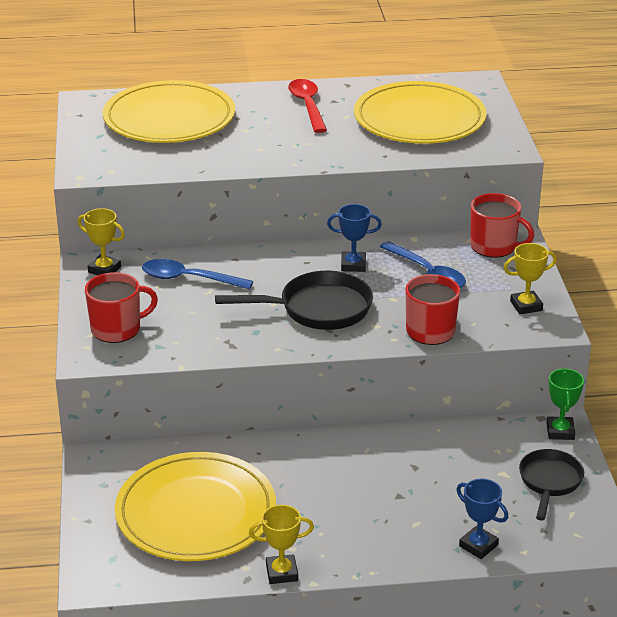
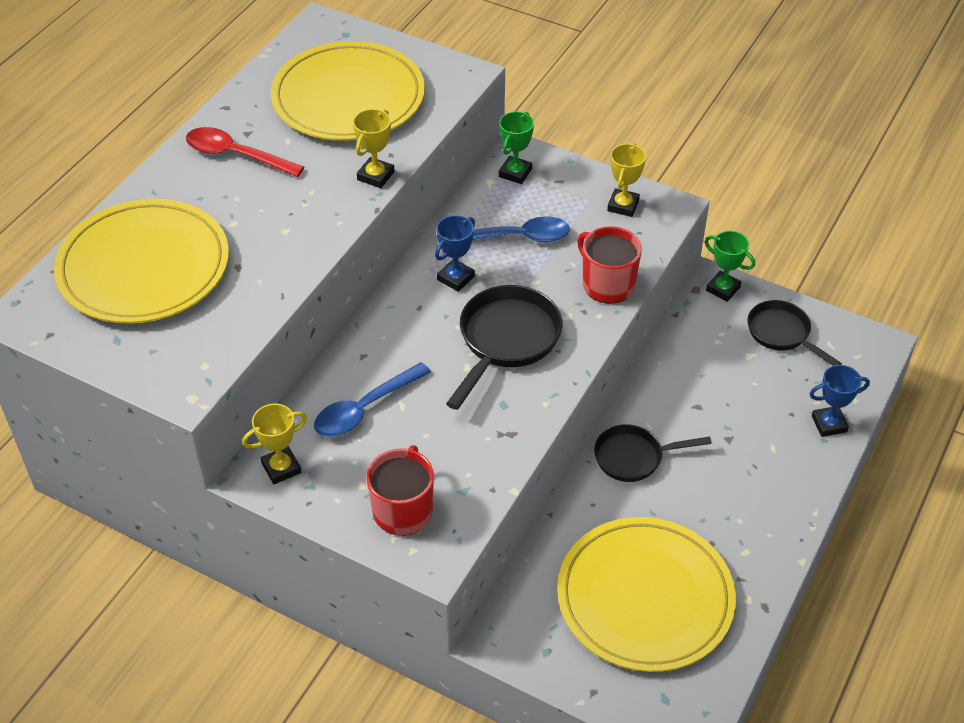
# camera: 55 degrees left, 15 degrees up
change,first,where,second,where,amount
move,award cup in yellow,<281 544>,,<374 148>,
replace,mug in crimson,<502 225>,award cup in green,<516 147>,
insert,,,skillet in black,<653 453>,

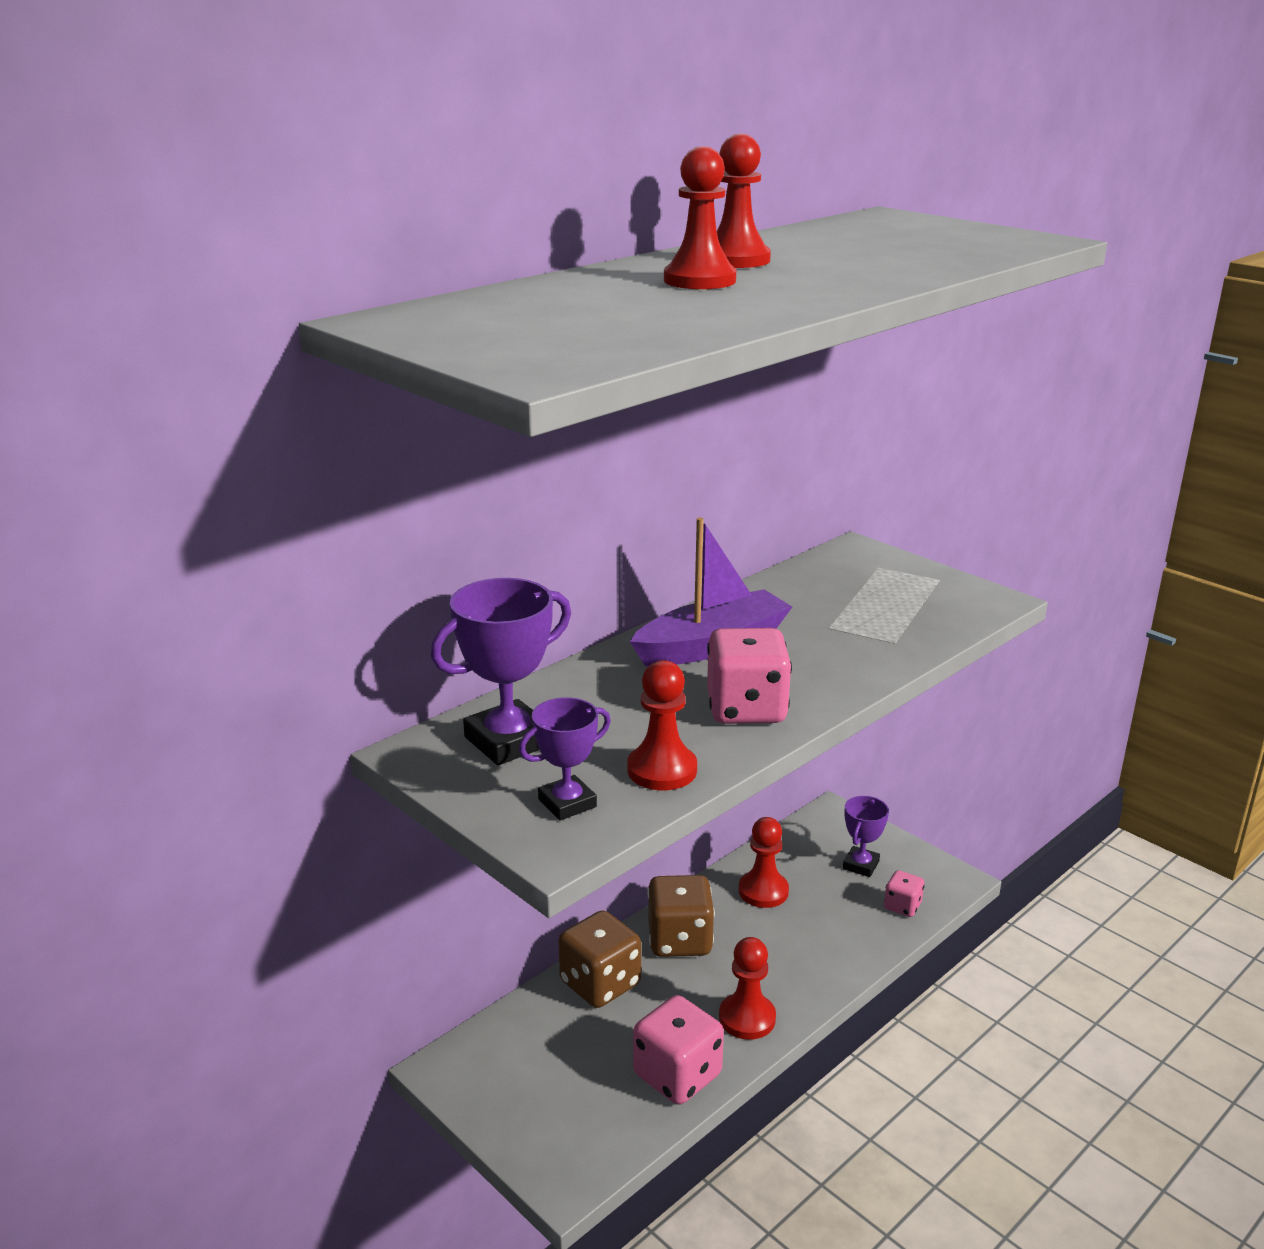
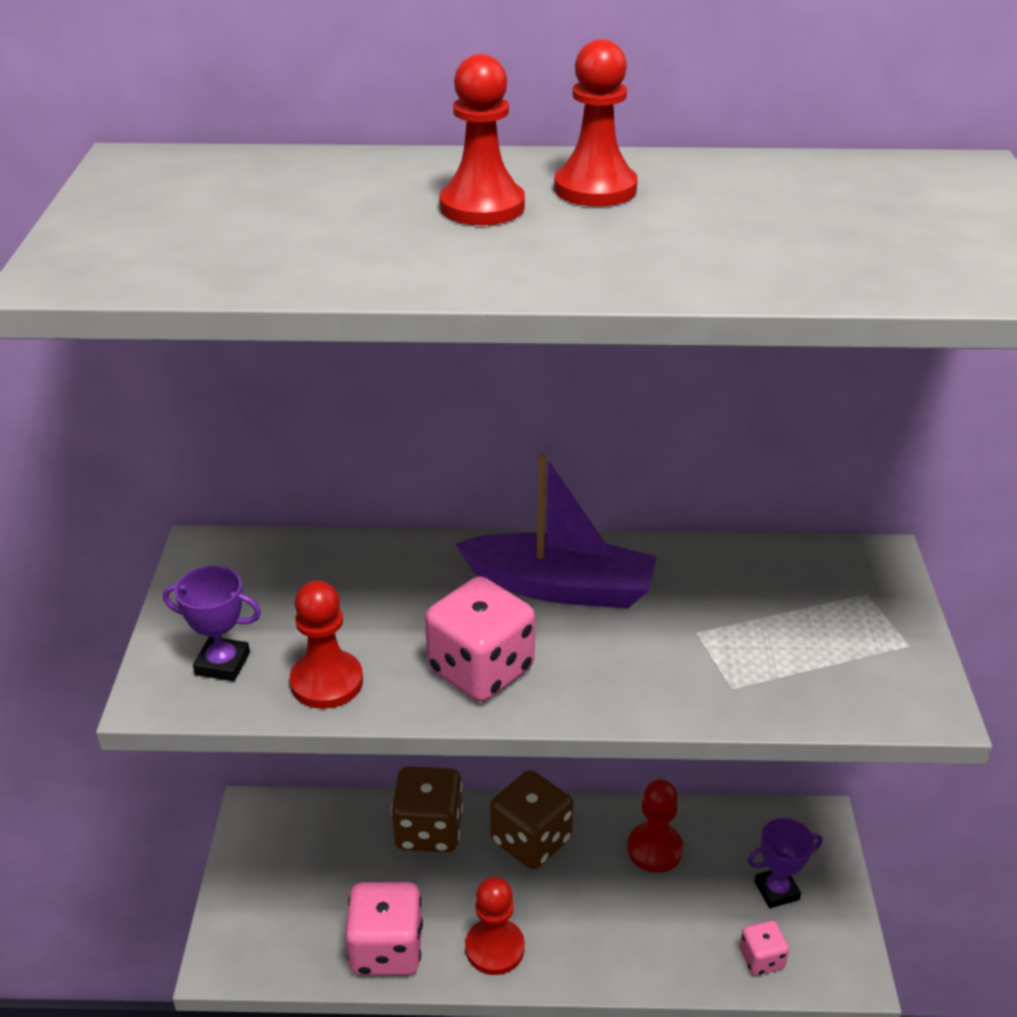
# camera: 45 degrees right, 10 degrees up
change,first,where,second,where,amount
delete,award cup in purple,<501 671>,,,

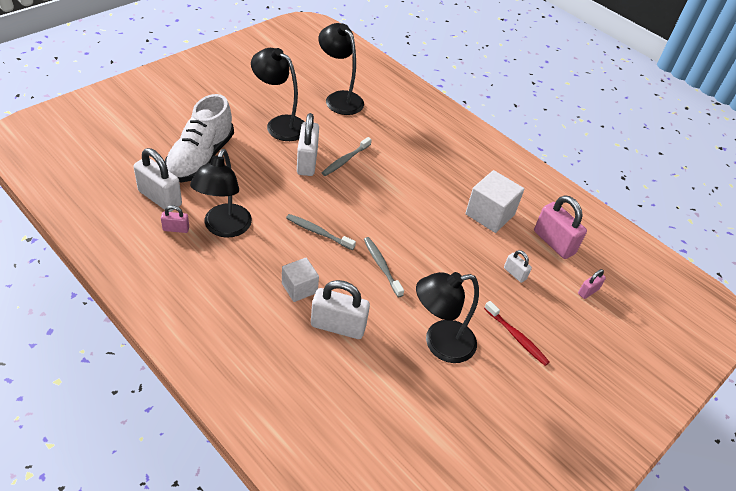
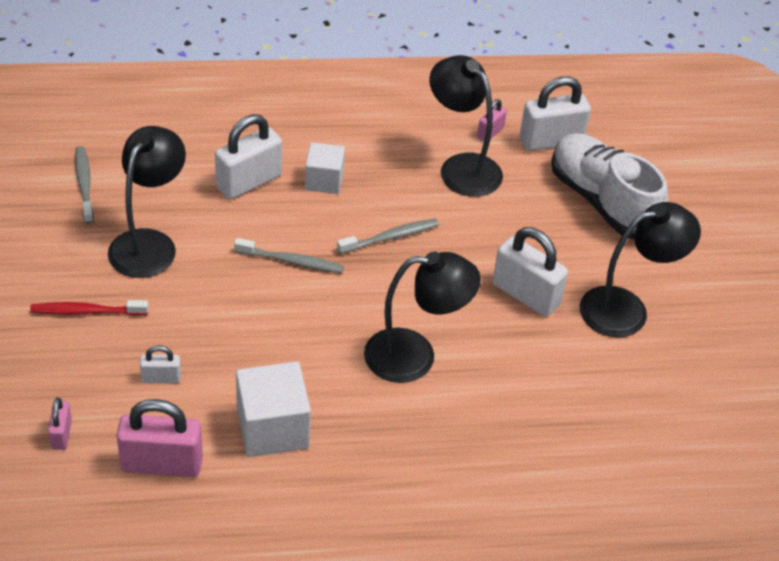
# camera: 130 degrees right, 0 degrees up
change,first,where,second,where,amount
move,reading lamp in black,<341 69>,,<422 317>,
move,tooth brush in ash-grey,<347 156>,,<84 185>,

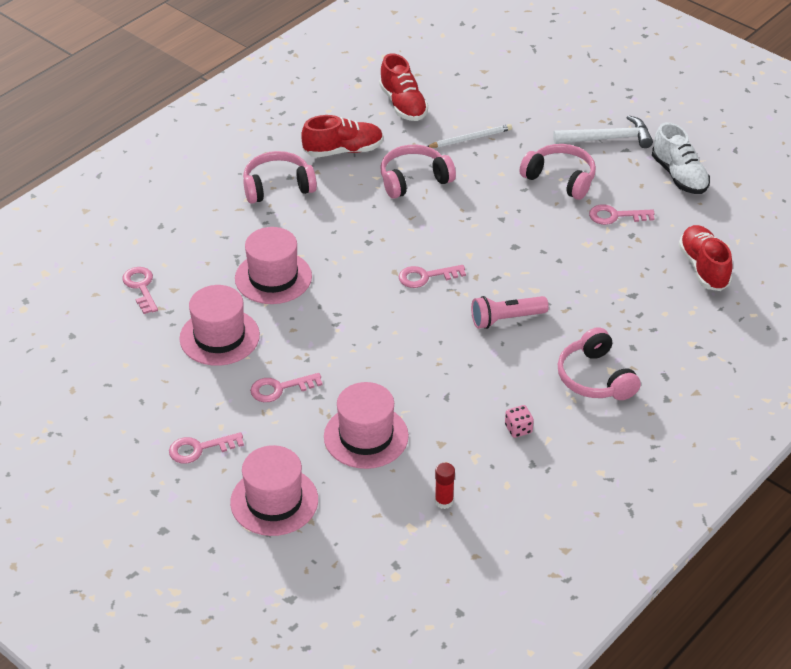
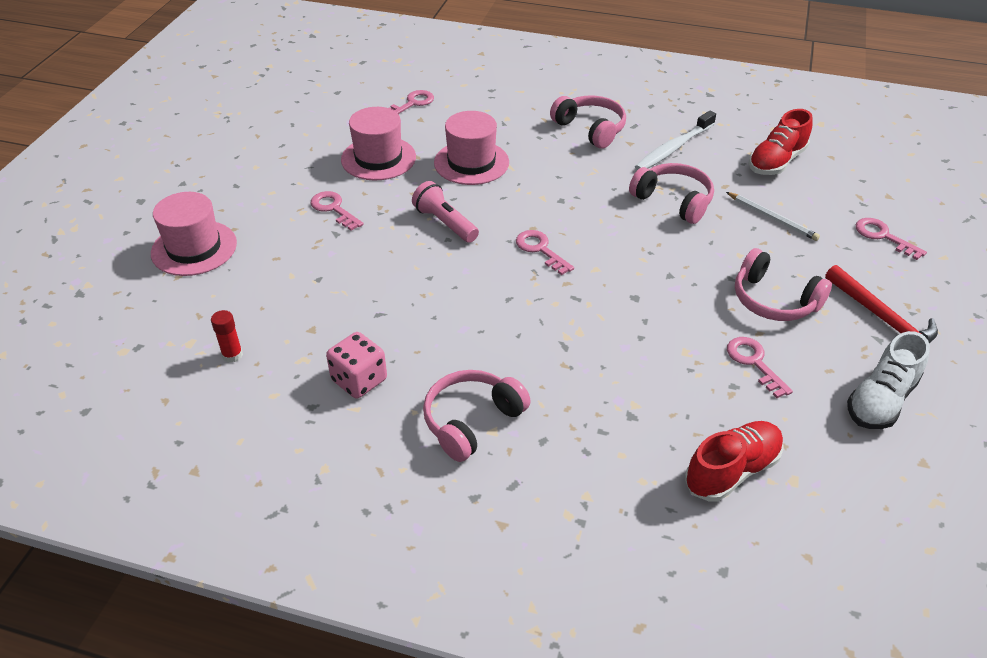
# camera: 65 degrees right, 0 degrees up
change,first,where,second,where,amount
move,latchkey in pink,<206 448>,,<891 239>,
replace,shoe in crimson,<342 136>,tooth brush in white,<675 140>,
delete,tall hat in pink,<366 425>,,,
move,torch in pink,<510 312>,,<445 212>,
resize,die in pink,<519 421>,,<356 365>,x1.67
rotate,over-ear headphones in pink,<557 172>,,<783 284>,120 degrees clockwise
recolor,carpenter's hammer in white,<603 131>,carpenter's hammer in crimson,<881 304>,

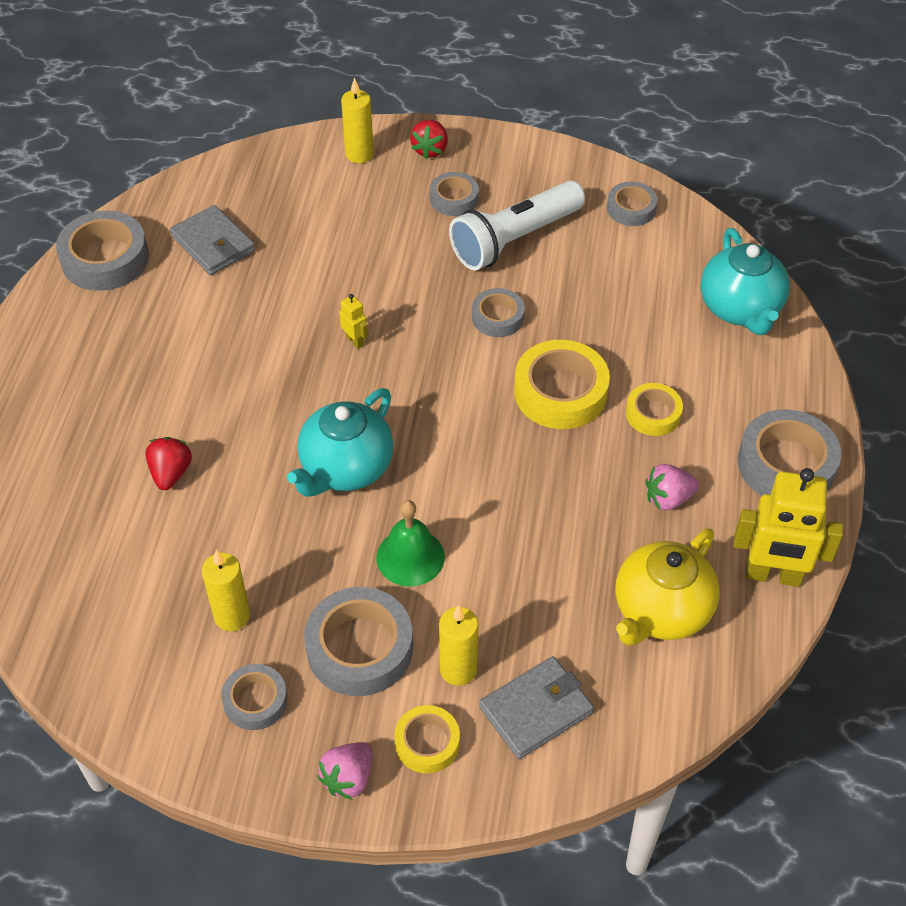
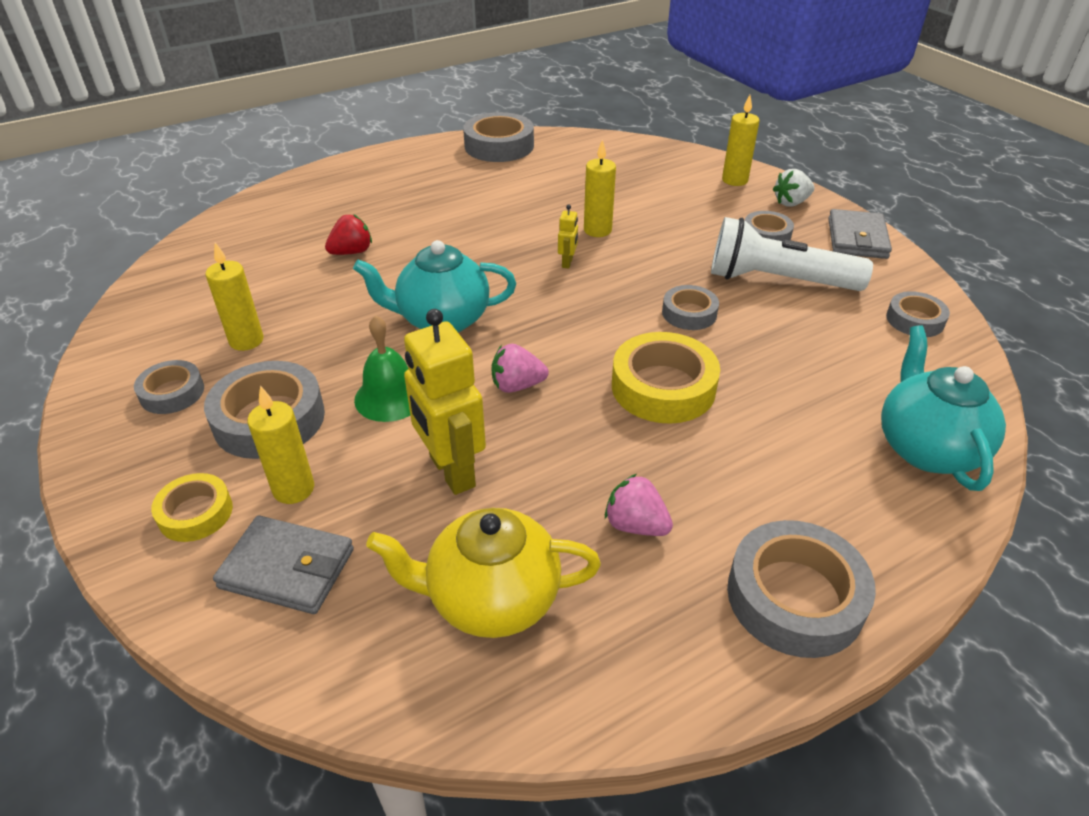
# camera: 50 degrees right, 10 degrees down
change,first,where,second,where,amount
move,billfold in ash-grey,<212 240>,,<860 234>,
move,toy strawberry in pink,<344 771>,,<520 368>,
recolor,toy strawberry in crimson,<429 139>,toy strawberry in white,<793 188>,
delete,tape in yellow,<654 409>,,,
rotate,china teapot in teal,<745 281>,,<943 408>,135 degrees clockwise
move,robot in yellow,<788 527>,,<445 402>,
insert,,,candle in yellow,<600 188>,

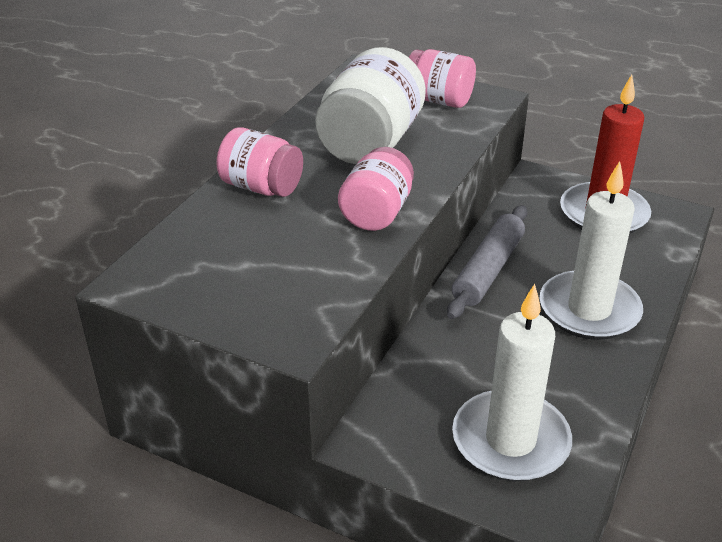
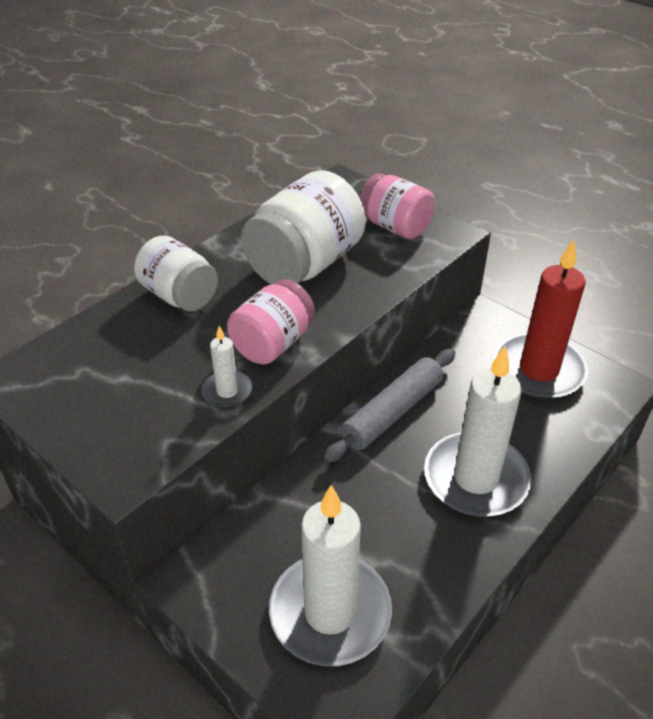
# camera: 15 degrees right, 5 degrees up
change,first,where,second,where,amount
recolor,preserve jar in pink,<259 162>,preserve jar in white,<176 273>,
insert,,,candle in white,<227 367>,

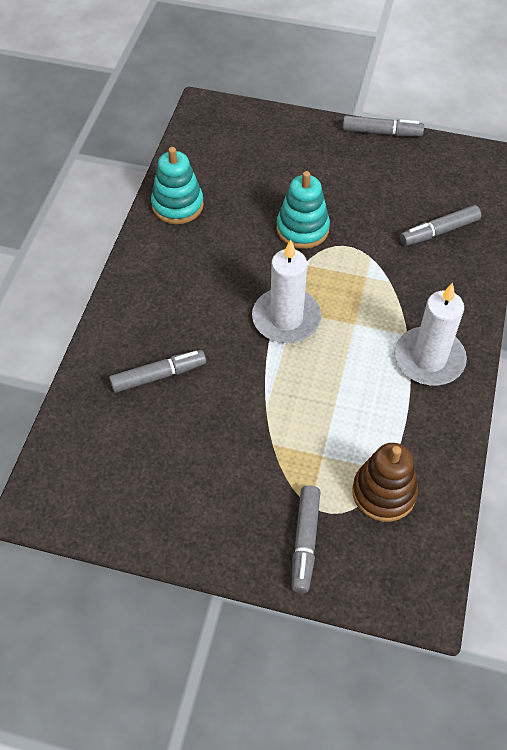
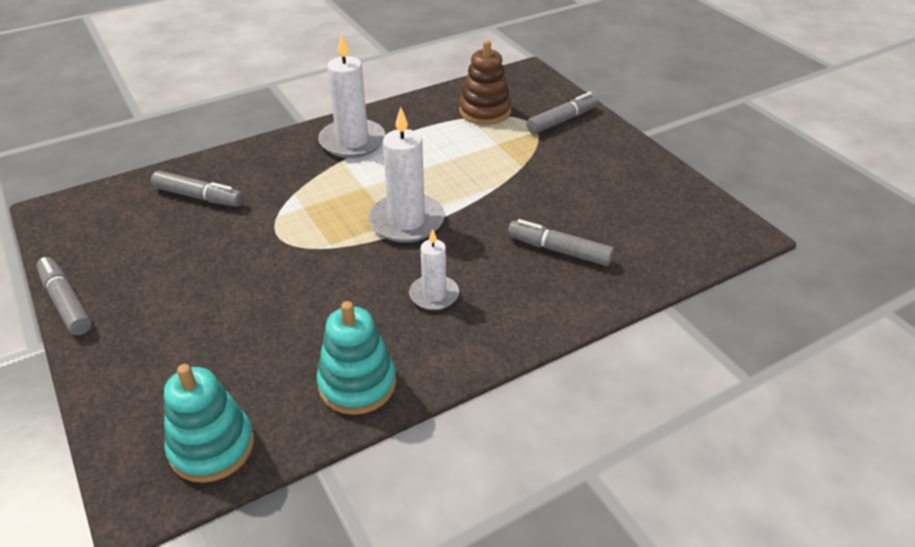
# camera: 135 degrees left, 15 degrees down
change,first,where,second,where,amount
move,stacking toy in teal,<303 210>,,<209 423>,
insert,,,candle in white,<434 269>,

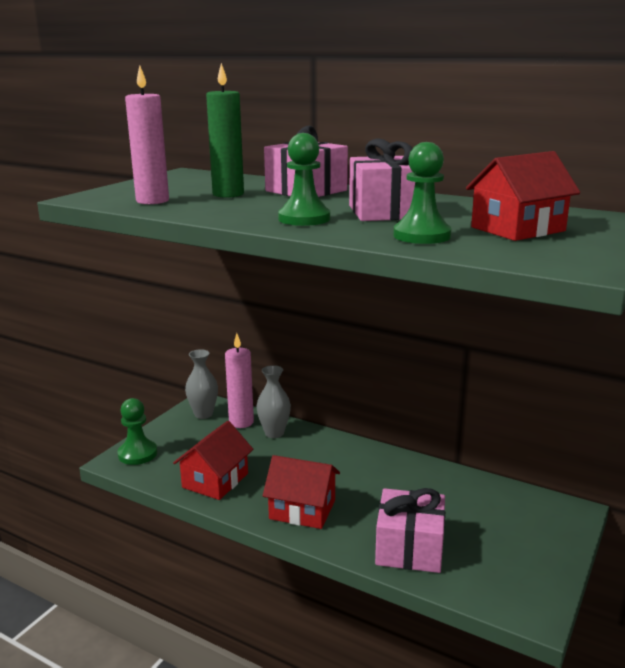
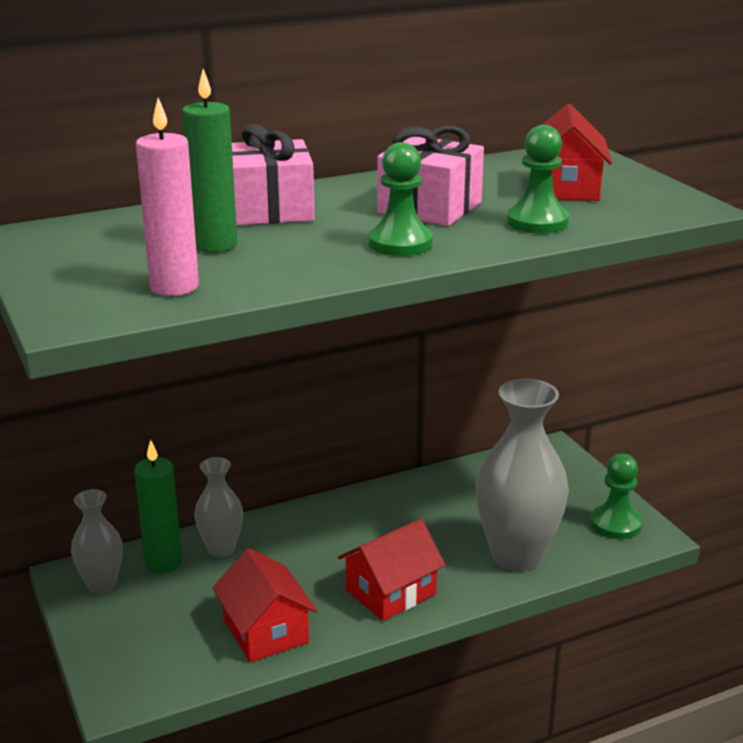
# camera: 55 degrees left, 5 degrees up
change,first,where,second,where,amount
move,pawn in green,<137 431>,,<616 496>,
recolor,candle in pink,<239 380>,candle in green,<158 507>,
replace,present in pink,<410 530>,flower vase in ash-grey,<522 475>,

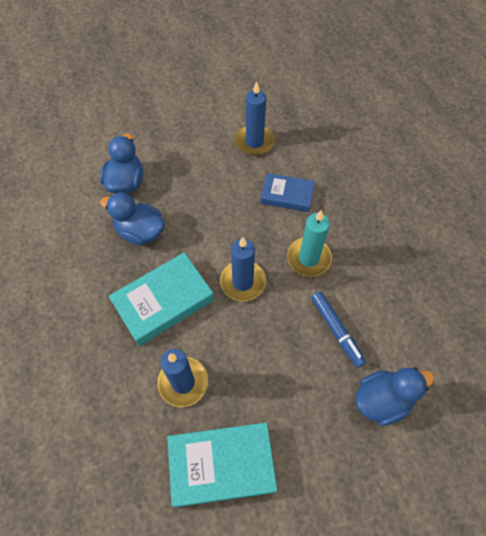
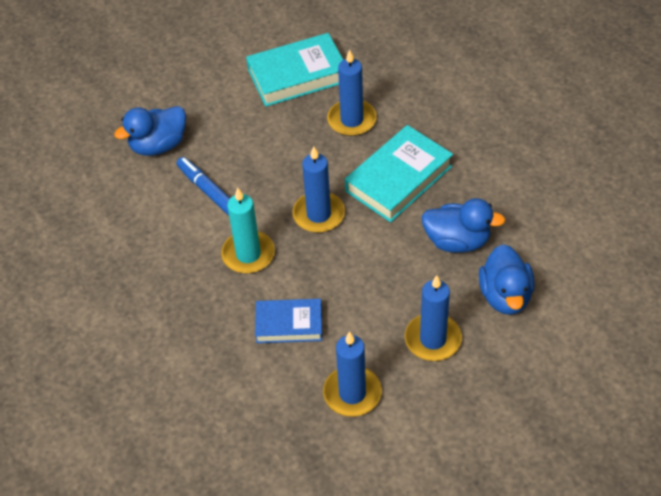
# camera: 170 degrees right, 10 degrees down
change,first,where,second,where,amount
insert,,,candle in cobalt,<433 318>,

